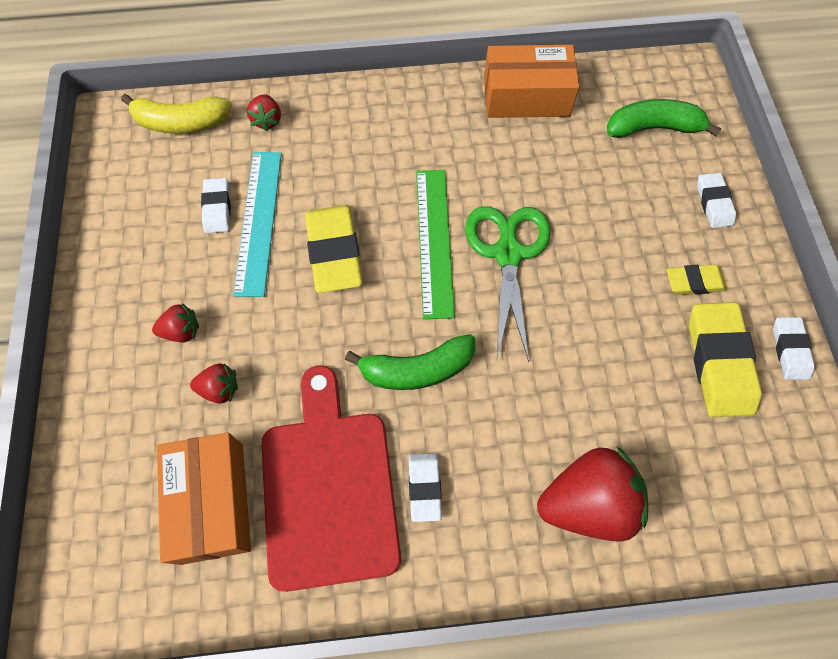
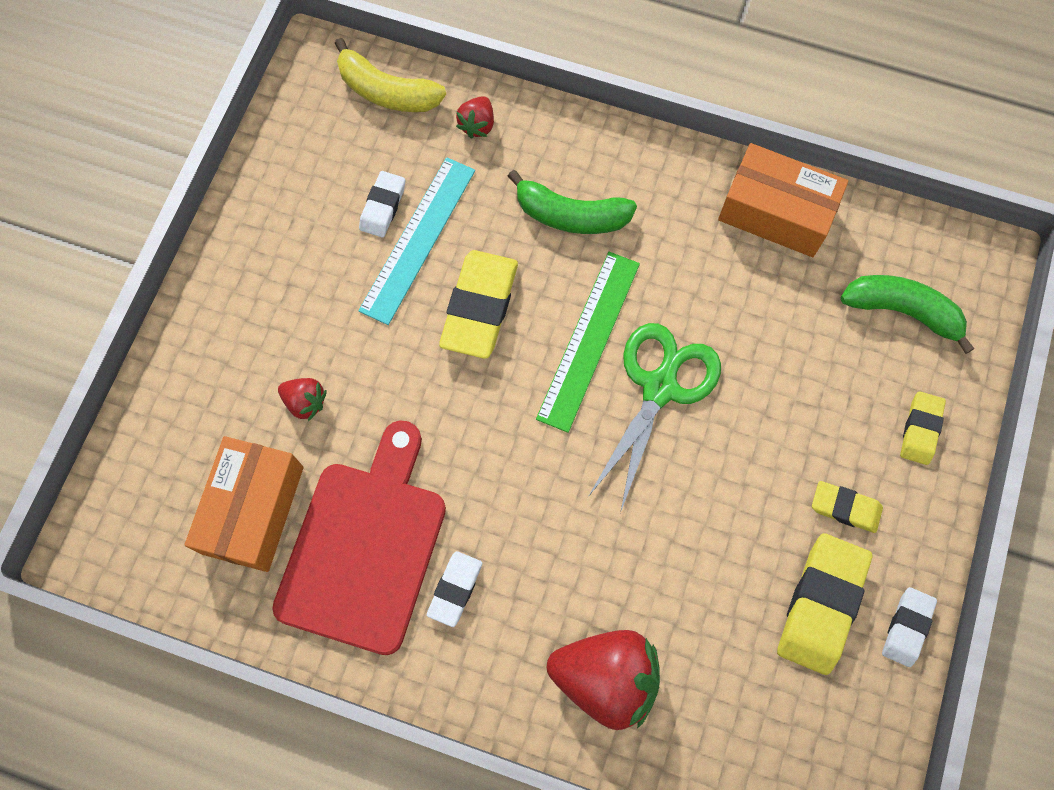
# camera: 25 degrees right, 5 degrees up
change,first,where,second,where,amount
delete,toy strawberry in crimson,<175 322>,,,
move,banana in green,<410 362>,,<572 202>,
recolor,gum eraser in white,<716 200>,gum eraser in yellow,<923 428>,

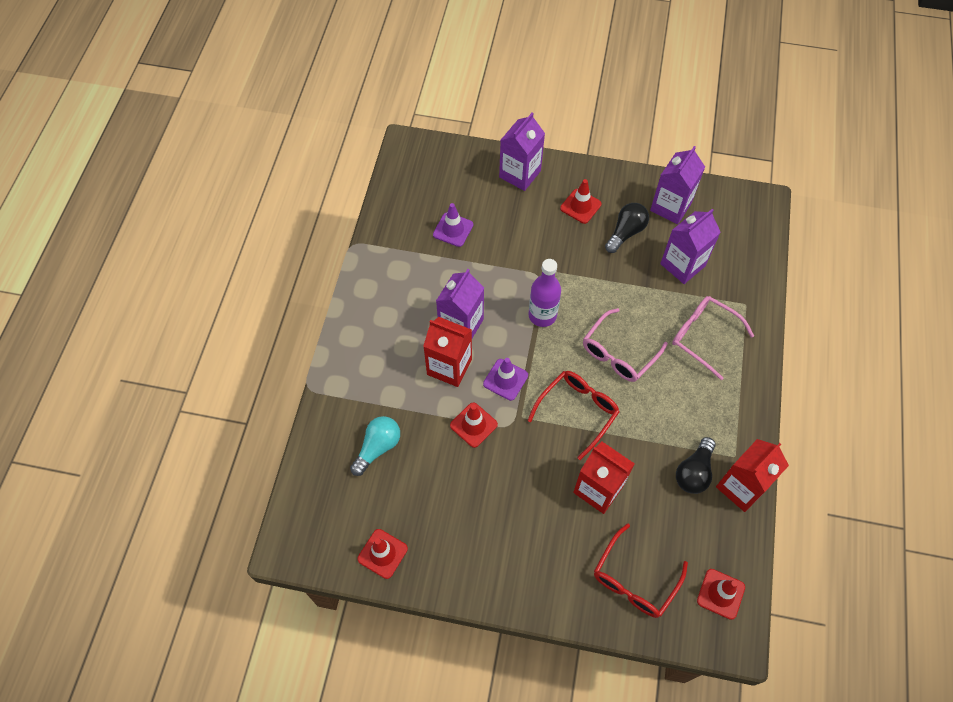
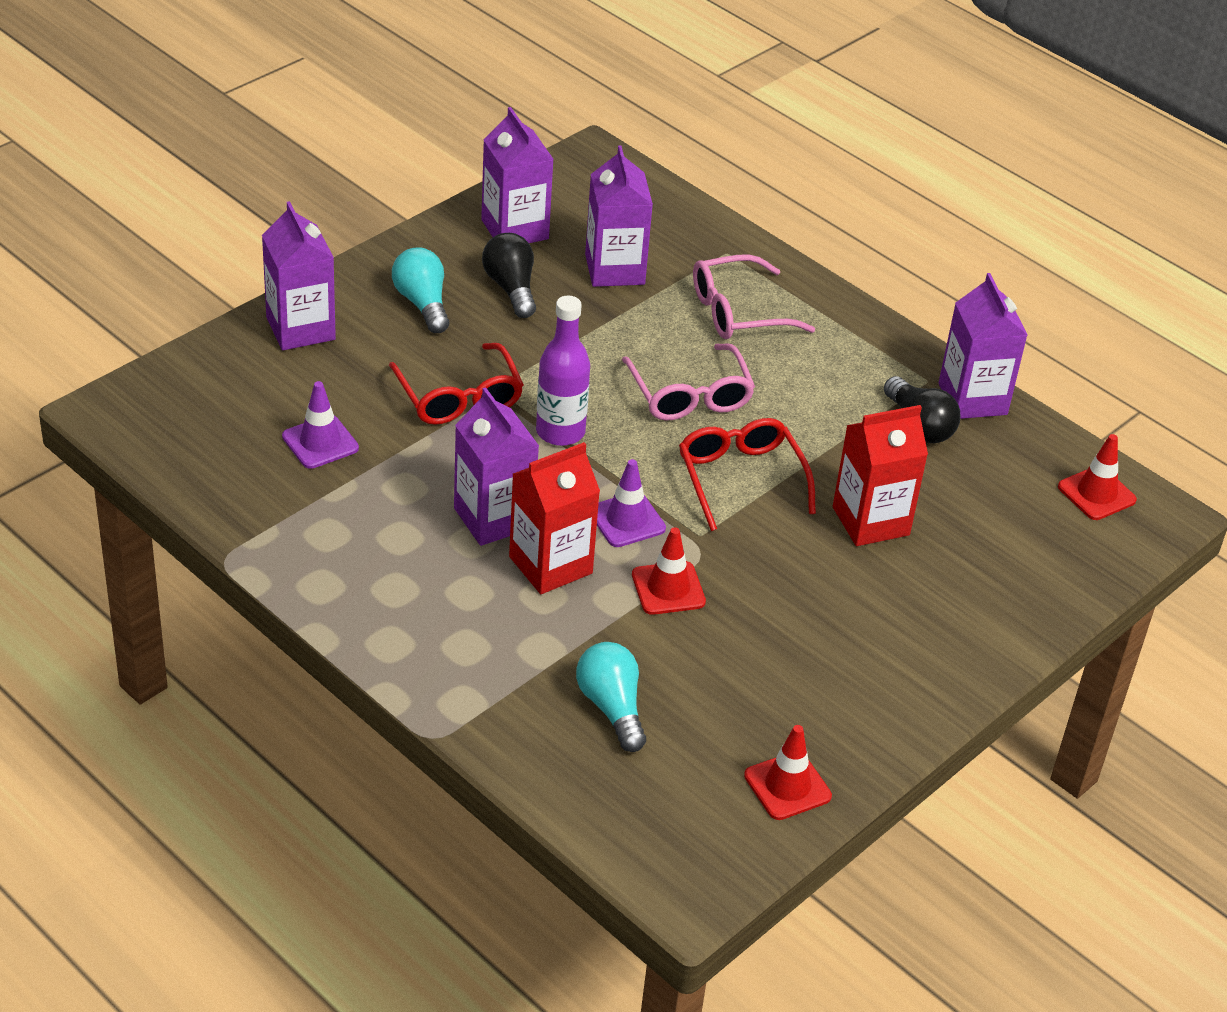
# camera: 60 degrees left, 20 degrees down
change,first,where,second,where,amount
replace,road cone in crimson,<581 201>,light bulb in teal,<420 290>,
move,glasses in crimson,<641 571>,,<456 384>,
recolor,juice carton in crimson,<752 475>,juice carton in purple,<983 346>,

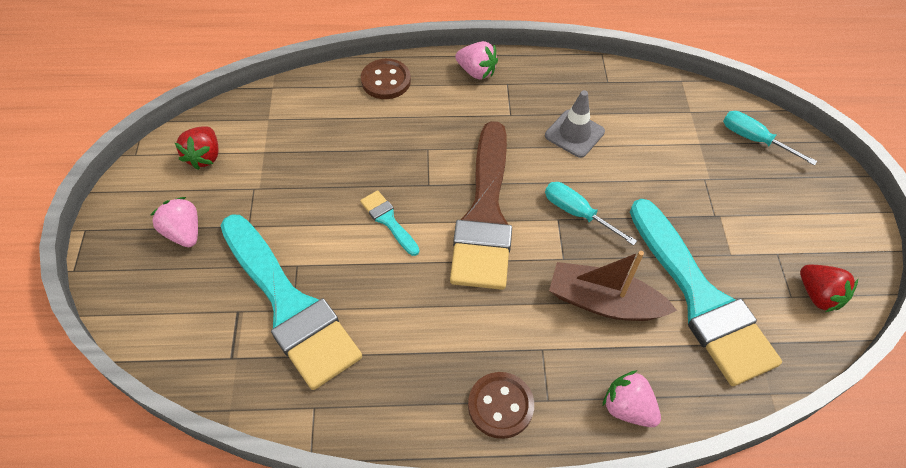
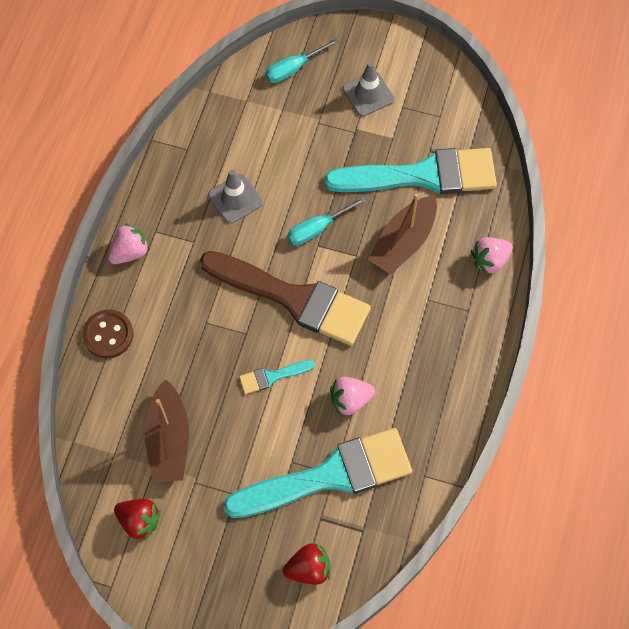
# camera: 70 degrees left, 10 degrees up
change,first,where,second,where,amount
move,toy strawberry in pink,<174 222>,,<352 396>,
delete,sewing button in russet,<501 405>,,,
move,toy strawberry in crimson,<829 288>,,<306 564>,
insert,,,boat in russet,<166 431>,
insert,,,road cone in ash-grey,<368 89>,

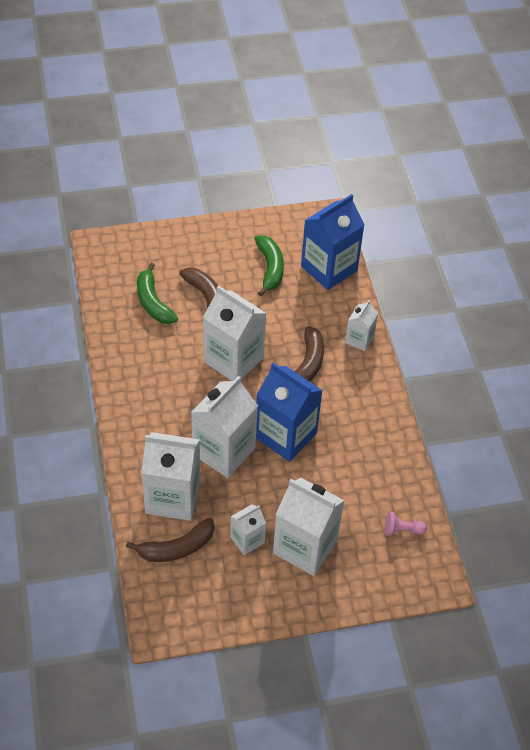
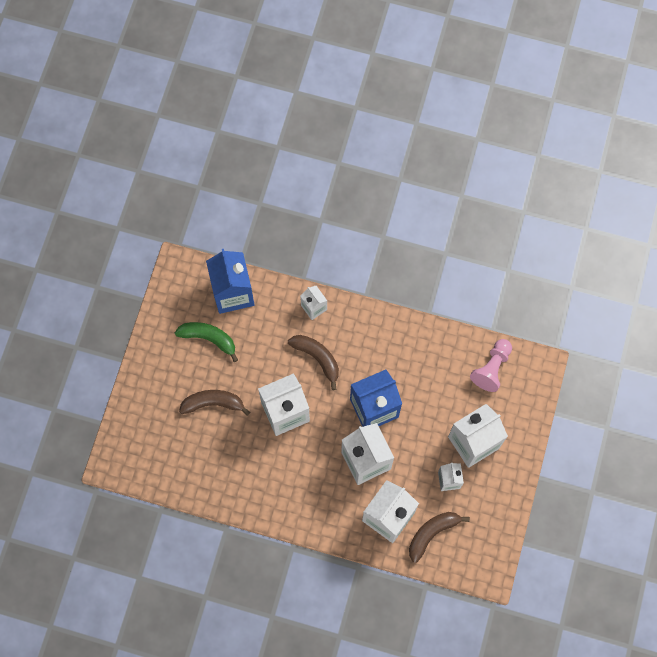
# camera: 60 degrees left, 20 degrees up
change,first,where,second,where,amount
rotate,banana in russet,<170 540>,,<439 537>,135 degrees counterclockwise
delete,banana in green,<157 293>,,,
resize,pawn in pink,<406 524>,,<491 365>,x1.67

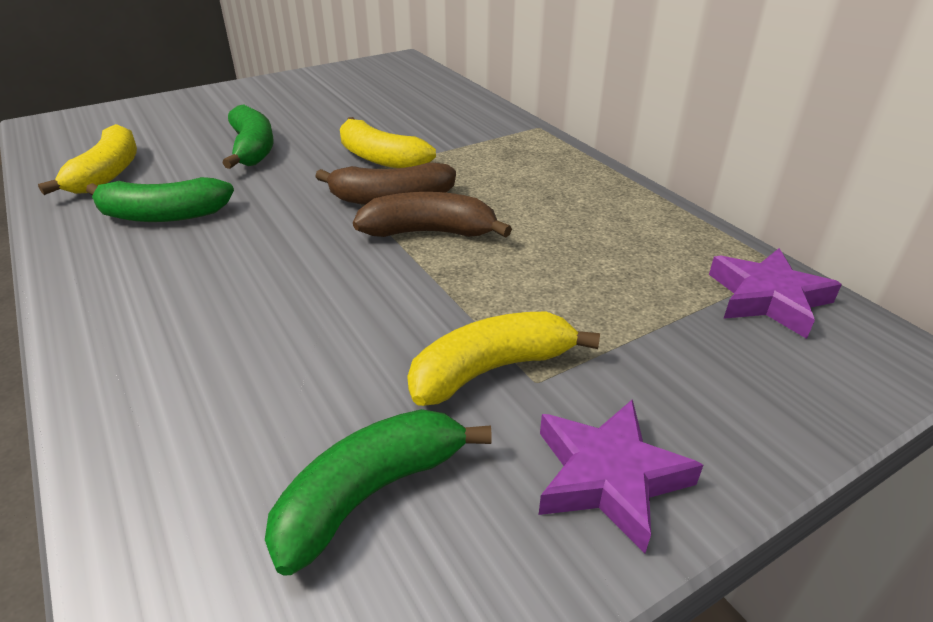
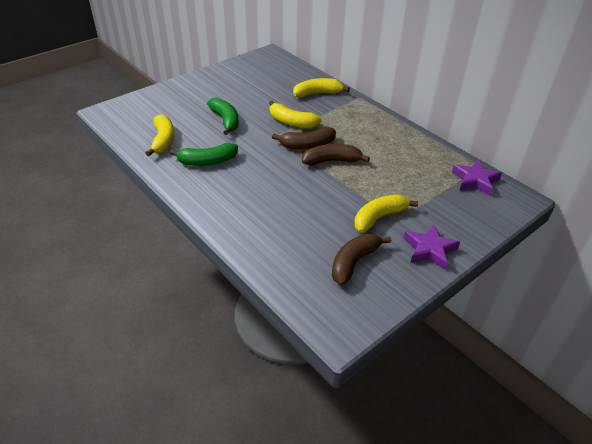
# camera: 10 degrees left, 5 degrees up
change,first,where,second,where,amount
recolor,banana in green,<378 492>,banana in russet,<361 259>,
insert,,,banana in yellow,<321 87>,

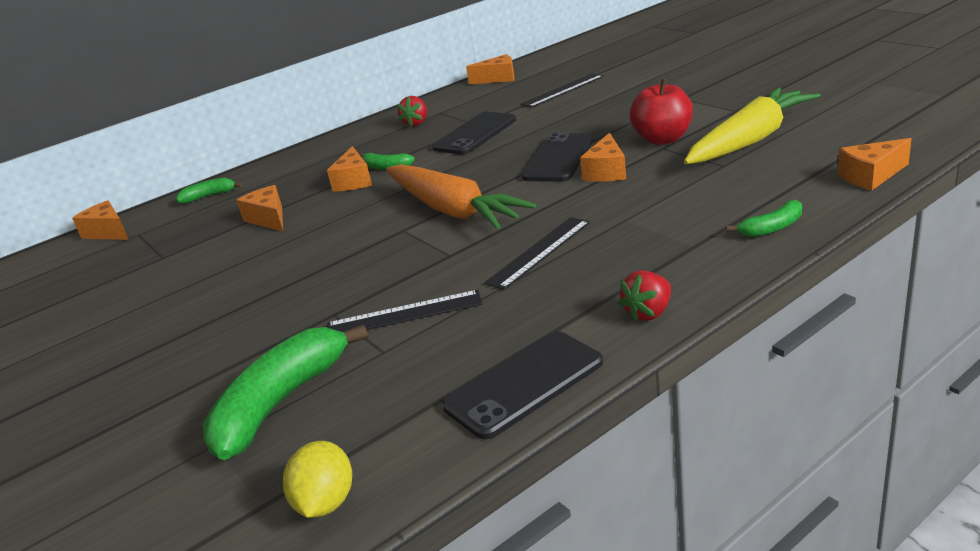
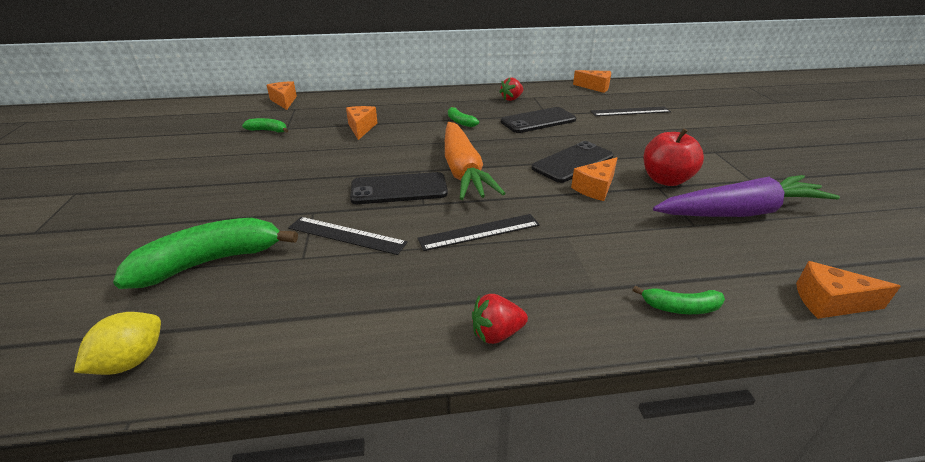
# camera: 25 degrees right, 5 degrees up
change,first,where,second,where,amount
move,banana in green,<209 190>,,<265 125>,
delete,cheese in bright orange,<349 168>,,,
move,mobile phone in black,<522 385>,,<399 188>,
recolor,root vegetable in yellow,<752 126>,root vegetable in purple,<746 196>,

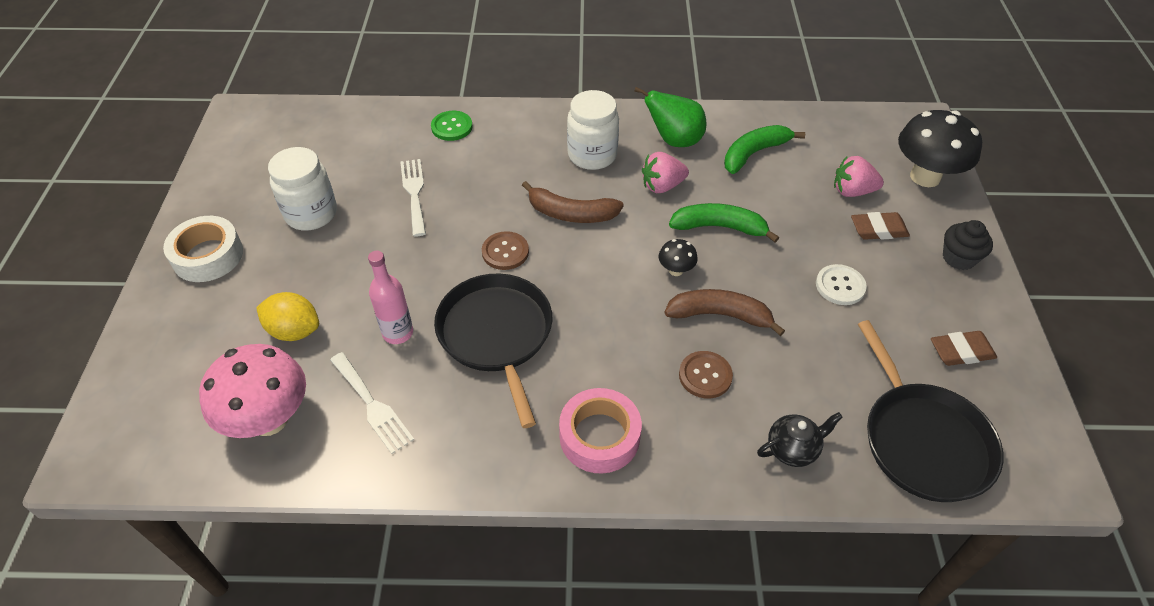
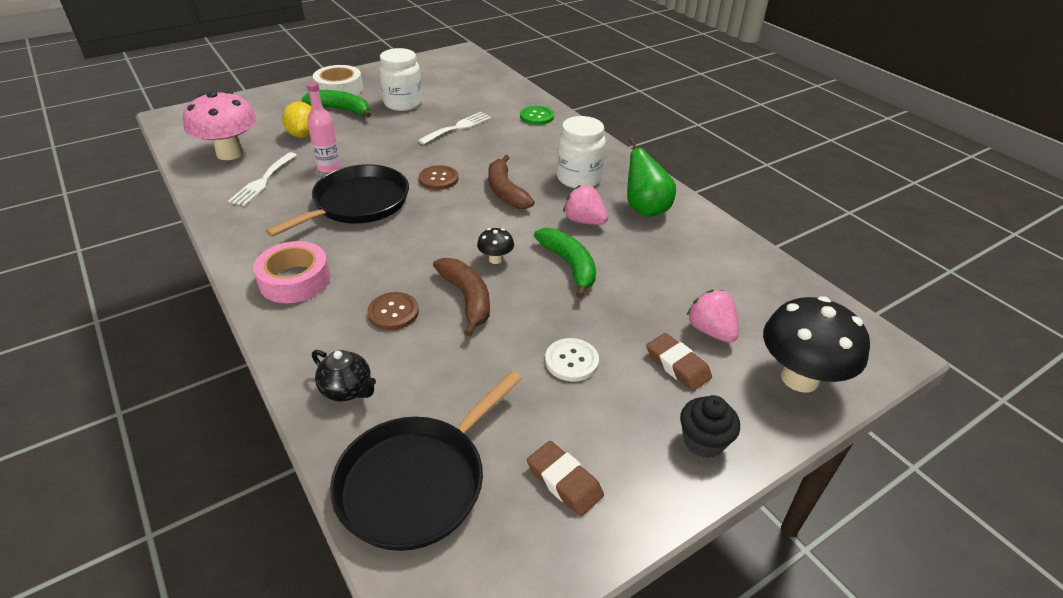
# camera: 55 degrees right, 10 degrees down
change,first,where,second,where,amount
move,banana in green,<764 149>,,<336 103>,

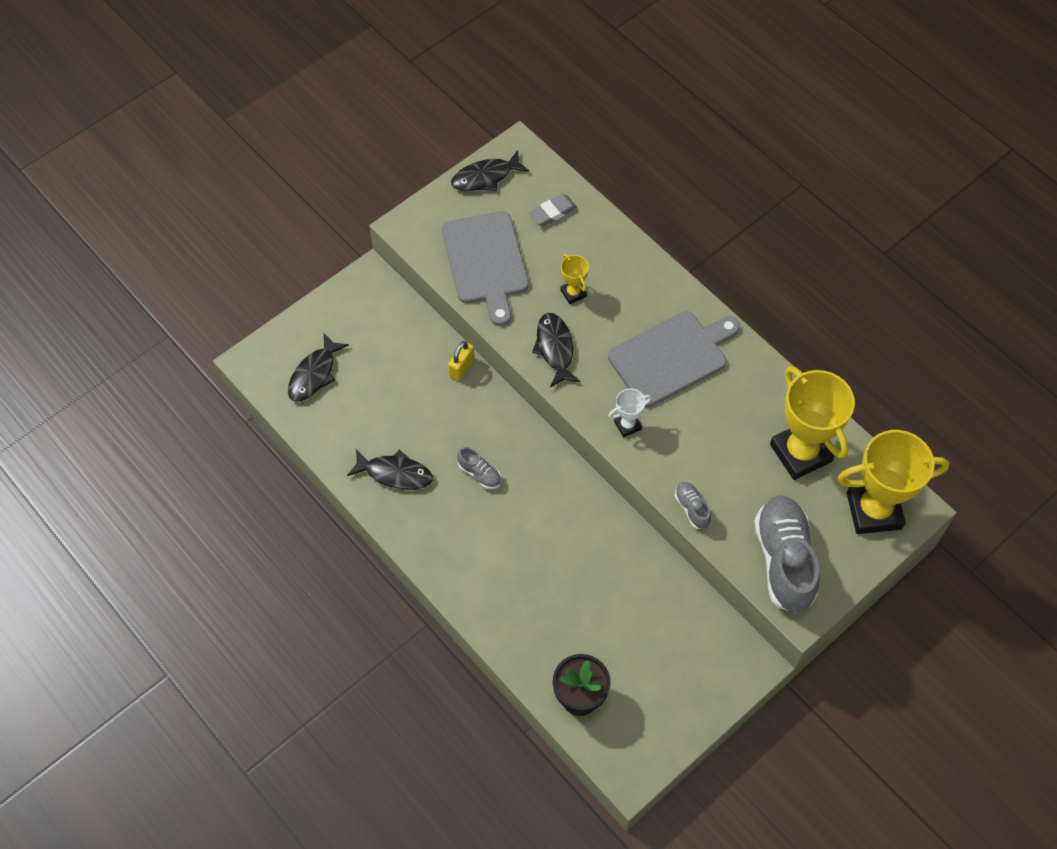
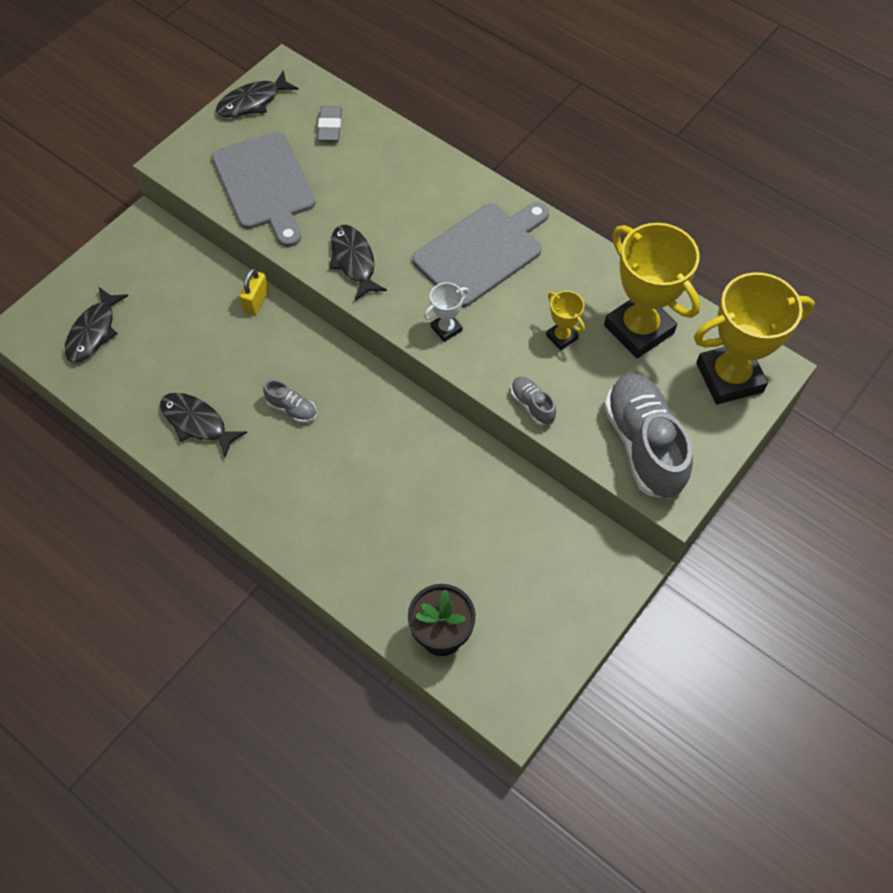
# camera: 10 degrees left, 0 degrees up
change,first,where,second,where,amount
rotate,fish figure in black,<390 469>,,<203 425>,150 degrees counterclockwise
rotate,gum eraser in ash-grey,<553 210>,,<329 123>,45 degrees counterclockwise
move,award cup in yellow,<574 279>,,<565 320>,

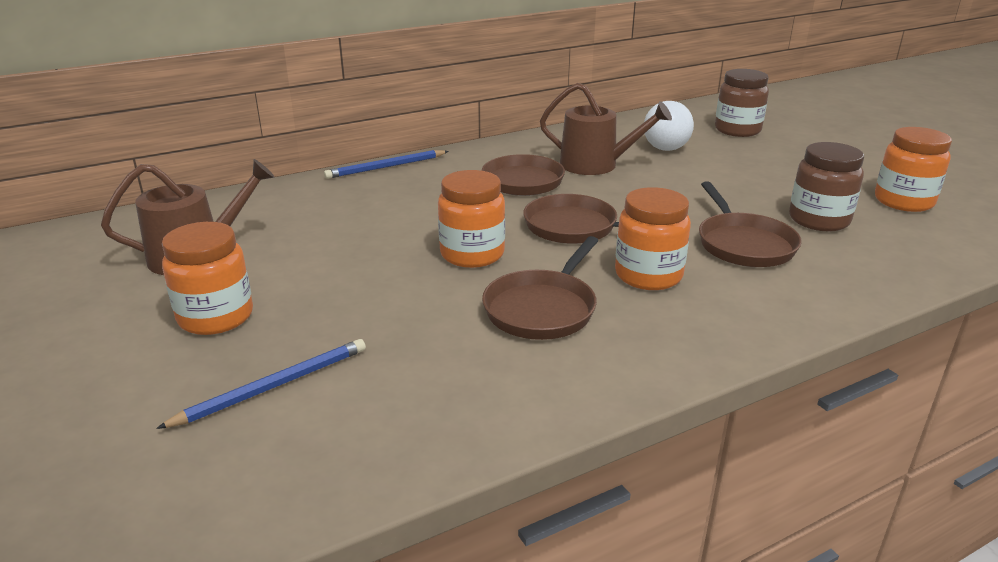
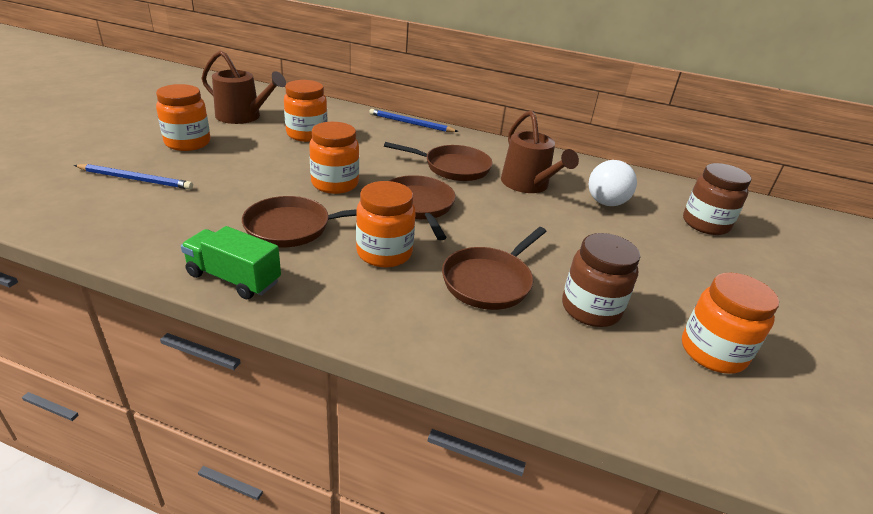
# camera: 45 degrees right, 5 degrees up
change,first,where,second,where,amount
insert,,,truck in green,<231 262>,
insert,,,preserve jar in bright orange,<306 111>,

